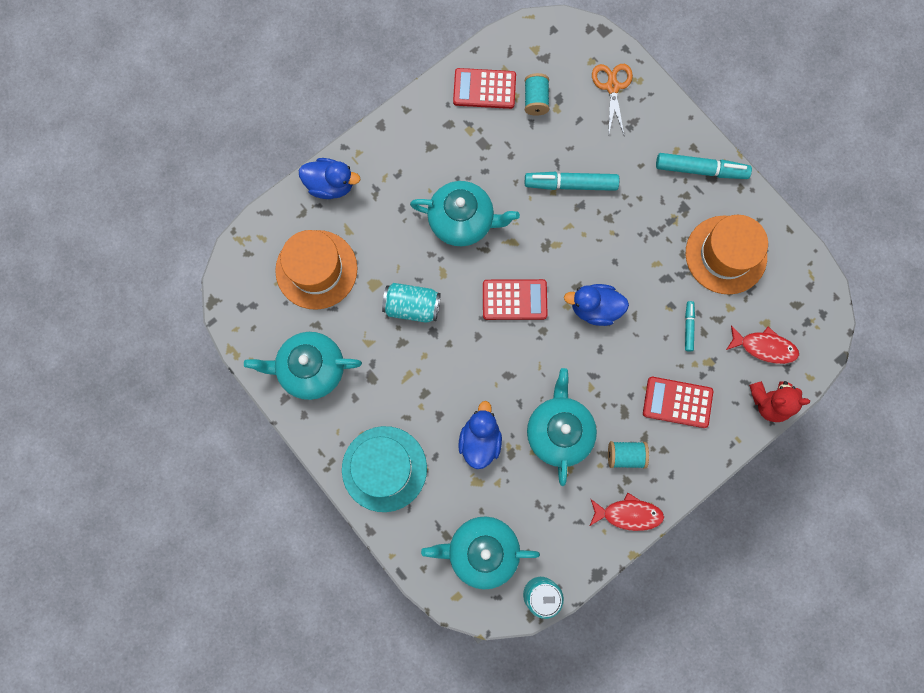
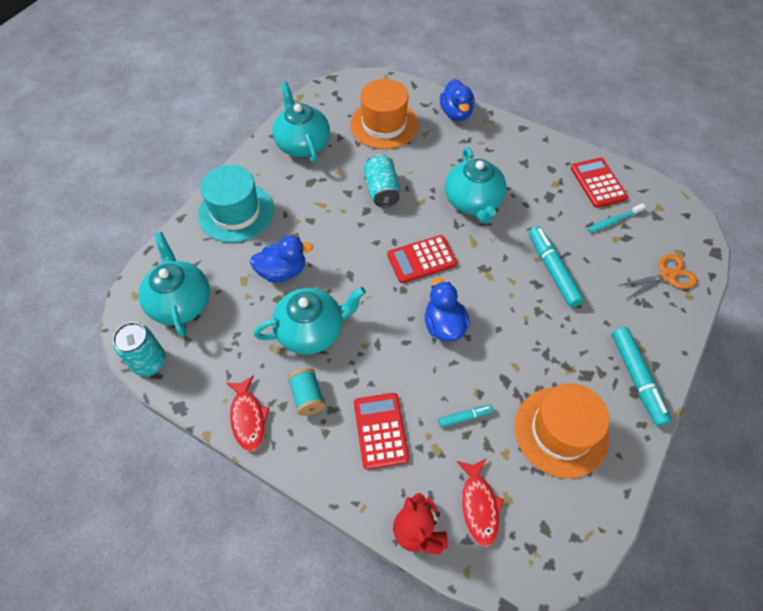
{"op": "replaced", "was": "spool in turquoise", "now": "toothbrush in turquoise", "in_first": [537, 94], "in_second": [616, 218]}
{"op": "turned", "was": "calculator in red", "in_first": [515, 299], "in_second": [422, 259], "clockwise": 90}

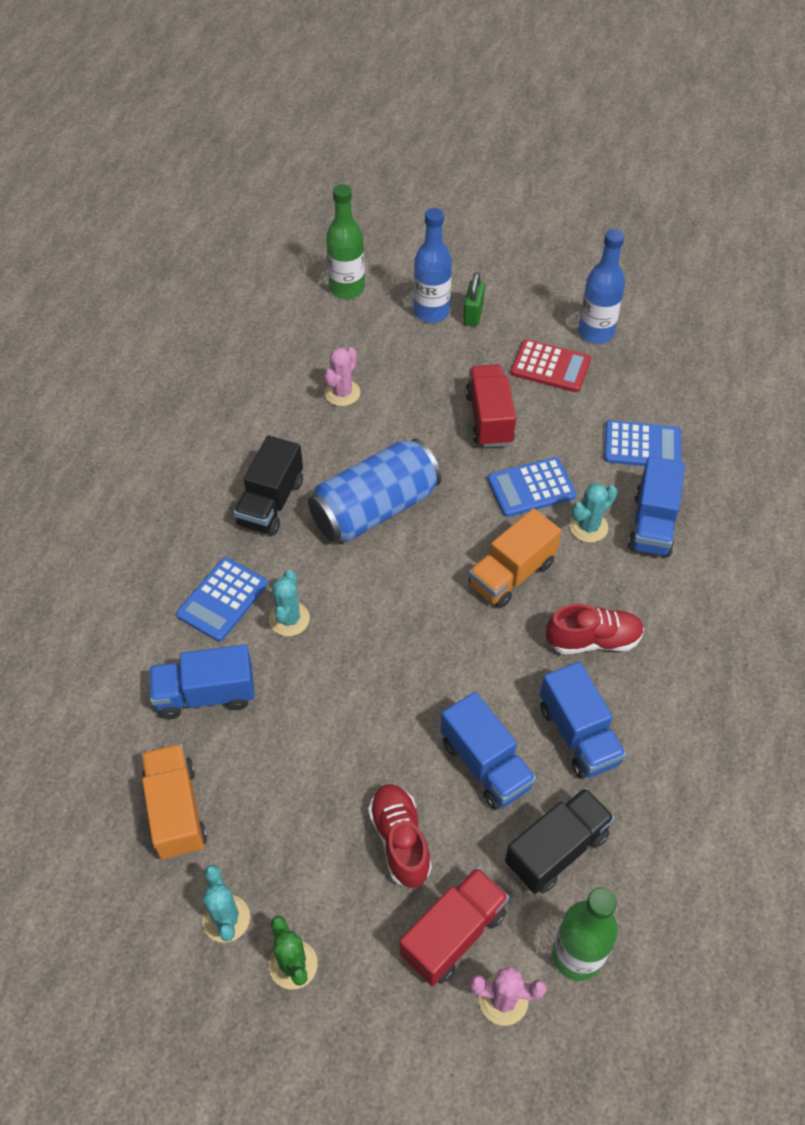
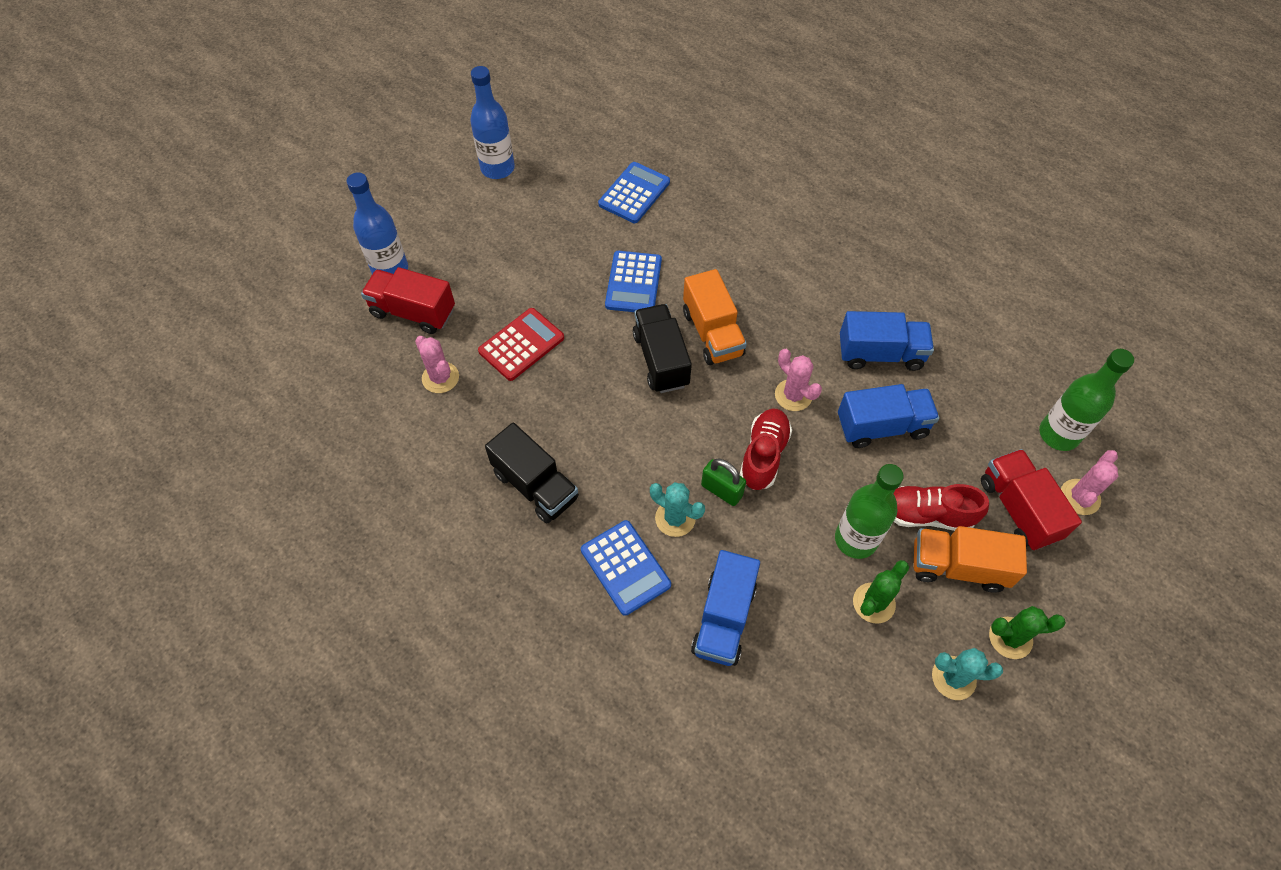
{"op": "moved", "was": "bottle in green", "in_first": [345, 241], "in_second": [869, 511]}
{"op": "moved", "was": "padlock in green", "in_first": [474, 299], "in_second": [723, 482]}
{"op": "moved", "was": "calculator in red", "in_first": [551, 365], "in_second": [521, 344]}
{"op": "moved", "was": "truck in red", "in_first": [490, 405], "in_second": [408, 300]}
{"op": "removed", "was": "can in blue", "in_first": [374, 490]}
{"op": "removed", "was": "truck in blue", "in_first": [656, 507]}
{"op": "removed", "was": "cactus in turquoise", "in_first": [593, 512]}
{"op": "moved", "was": "shoe in red", "in_first": [595, 629], "in_second": [766, 449]}
{"op": "moved", "was": "truck in orange", "in_first": [174, 801], "in_second": [970, 559]}
{"op": "moved", "was": "truck in black", "in_first": [560, 841], "in_second": [662, 348]}
{"op": "added", "now": "cactus in pink", "in_second": [798, 380]}
{"op": "added", "now": "cactus in green", "in_second": [881, 592]}

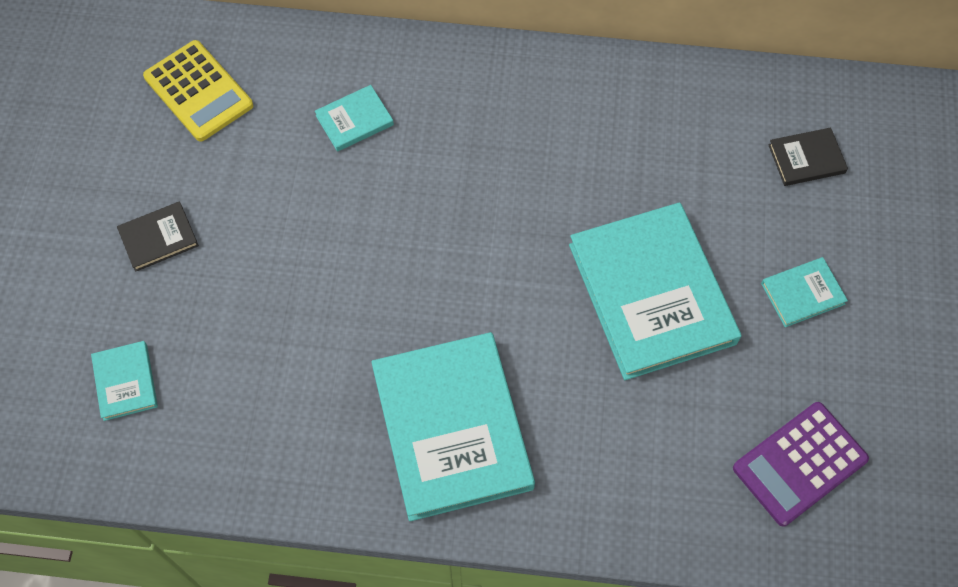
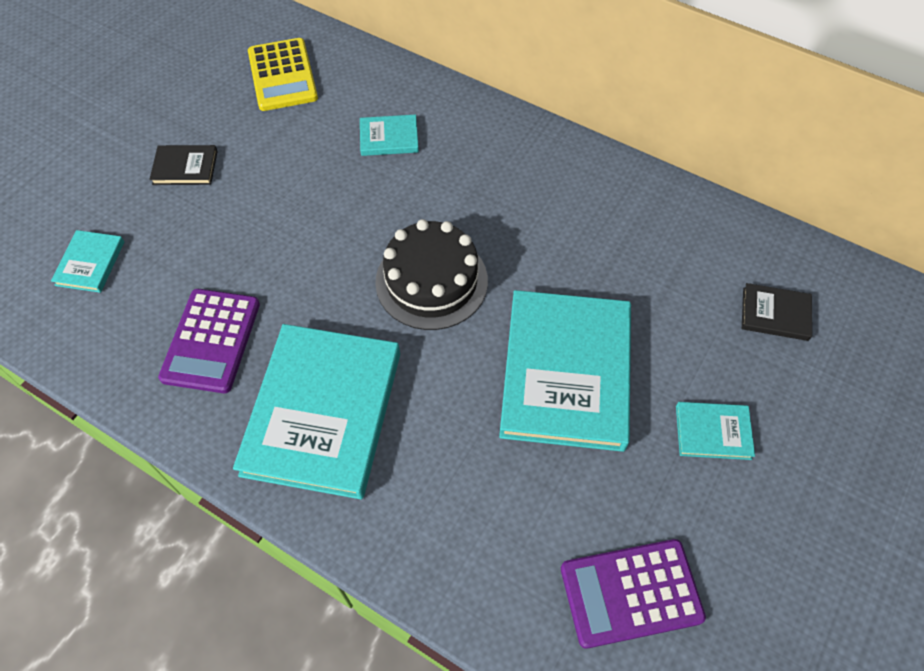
{"op": "added", "now": "cake in black", "in_second": [431, 274]}
{"op": "added", "now": "calculator in purple", "in_second": [209, 341]}

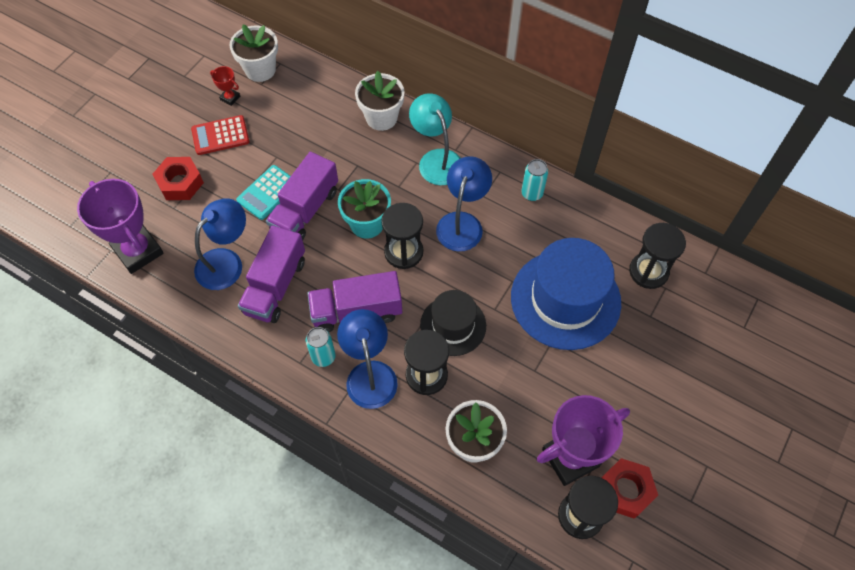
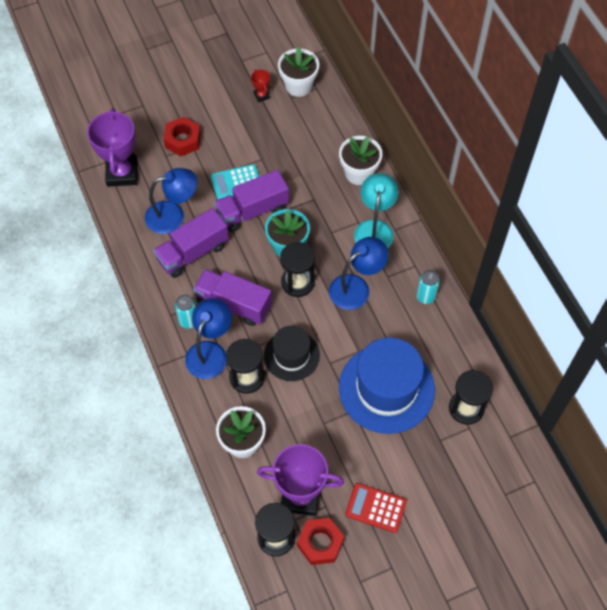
{"op": "moved", "was": "calculator in red", "in_first": [220, 135], "in_second": [376, 508]}

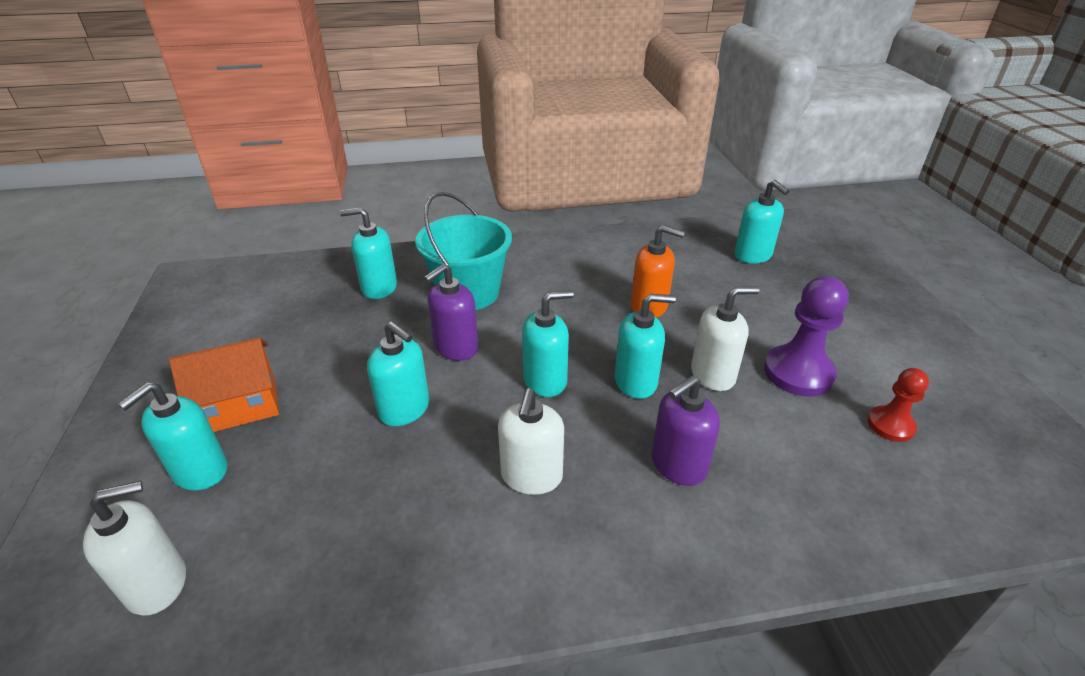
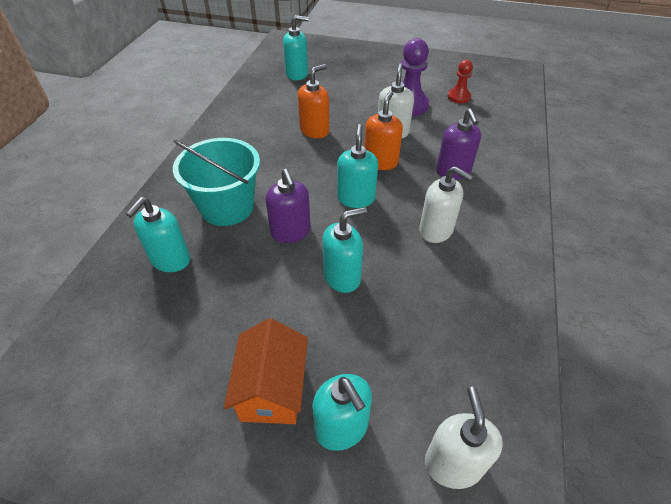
{"op": "recoloured", "was": "soap dispenser in turquoise", "now": "soap dispenser in orange", "in_first": [645, 346], "in_second": [383, 130]}

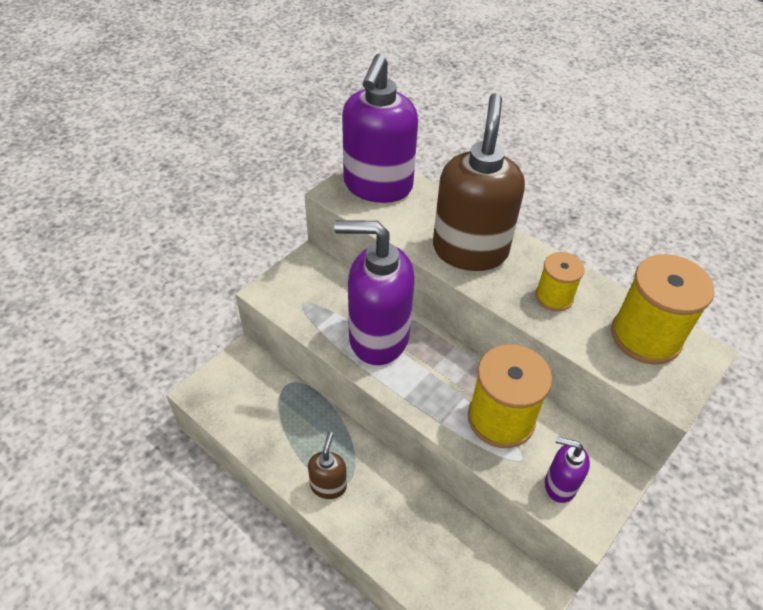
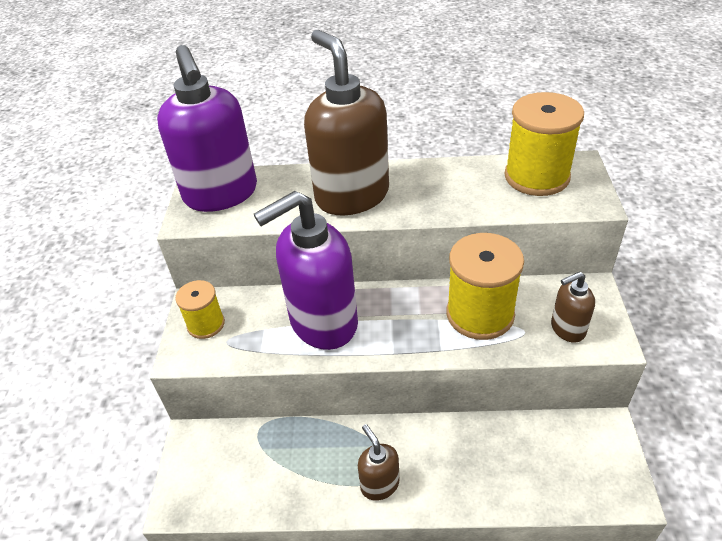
{"op": "moved", "was": "spool in yellow", "in_first": [560, 281], "in_second": [200, 309]}
{"op": "recoloured", "was": "soap dispenser in purple", "now": "soap dispenser in brown", "in_first": [567, 470], "in_second": [573, 307]}

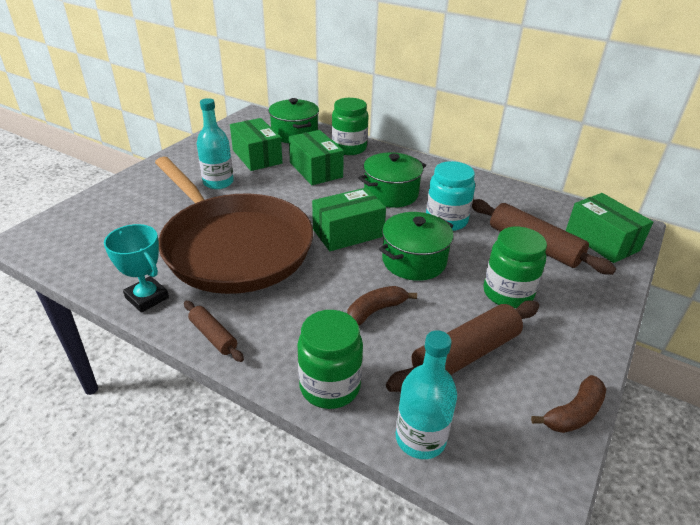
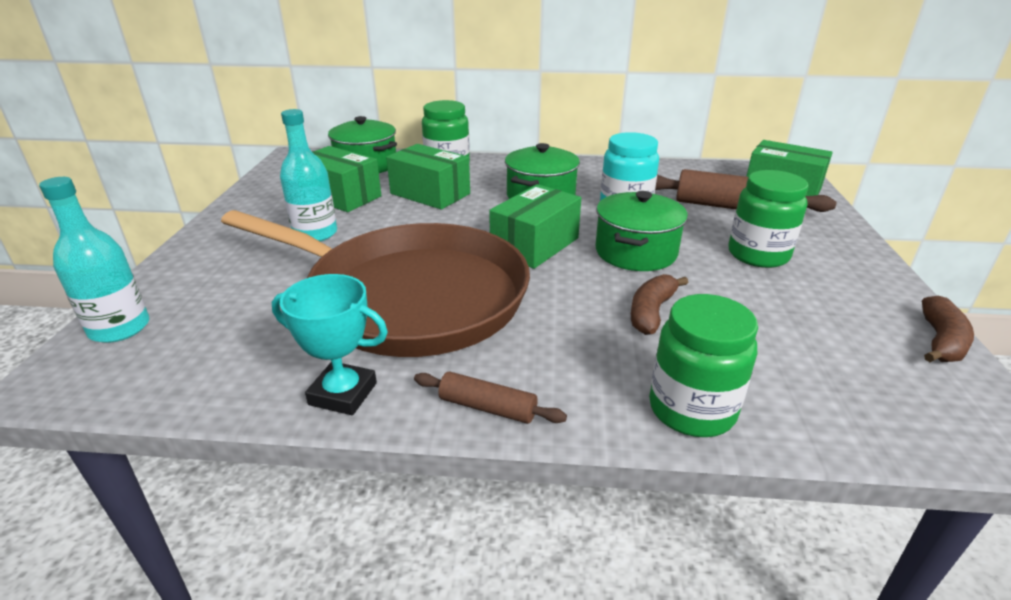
{"op": "removed", "was": "rolling pin in brown", "in_first": [462, 346]}
{"op": "moved", "was": "bottle in turquoise", "in_first": [426, 394], "in_second": [94, 260]}

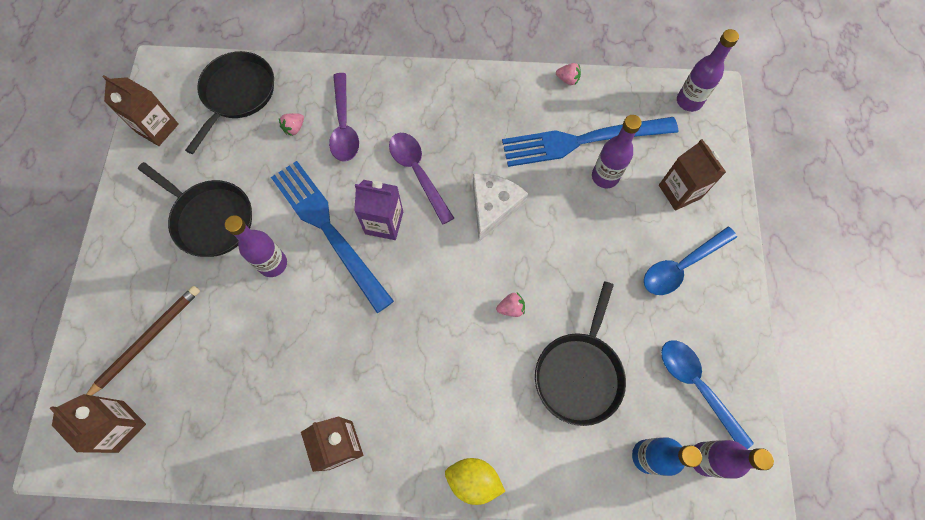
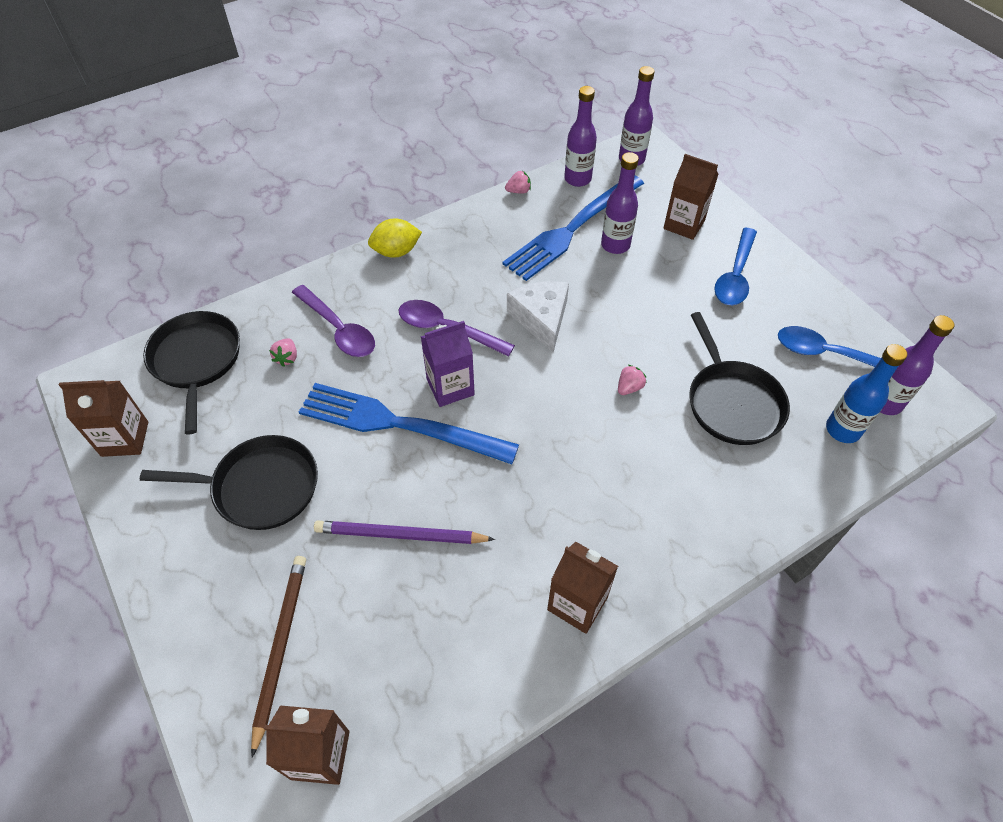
{"op": "moved", "was": "bottle in purple", "in_first": [256, 246], "in_second": [580, 136]}
{"op": "moved", "was": "lemon in yellow", "in_first": [475, 481], "in_second": [395, 238]}
{"op": "added", "now": "pencil in purple", "in_second": [404, 532]}

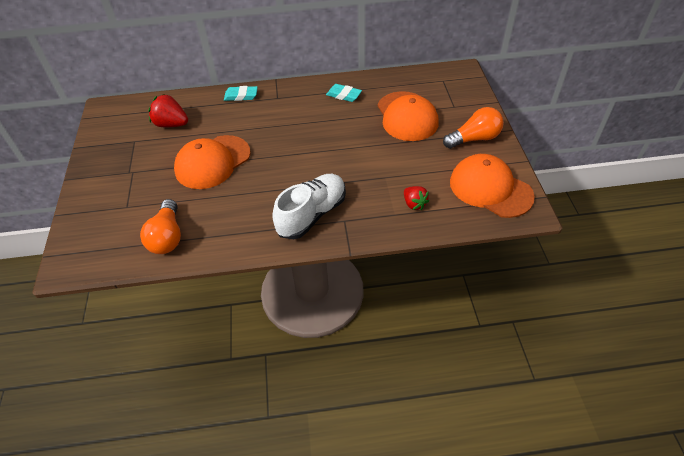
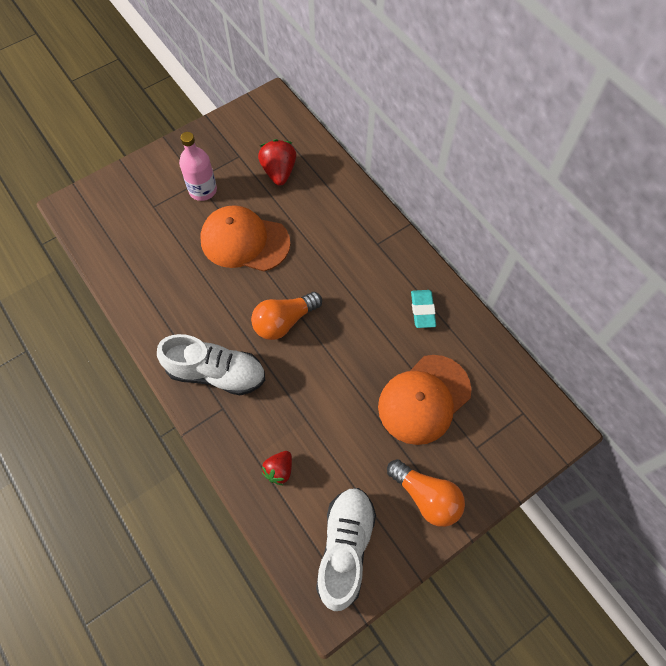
{"op": "removed", "was": "eraser in turquoise", "in_first": [241, 93]}
{"op": "replaced", "was": "cap in orange", "now": "shoe in white", "in_first": [492, 186], "in_second": [346, 549]}
{"op": "moved", "was": "light bulb in orange", "in_first": [160, 226], "in_second": [286, 316]}
{"op": "added", "now": "bottle in pink", "in_second": [198, 166]}

